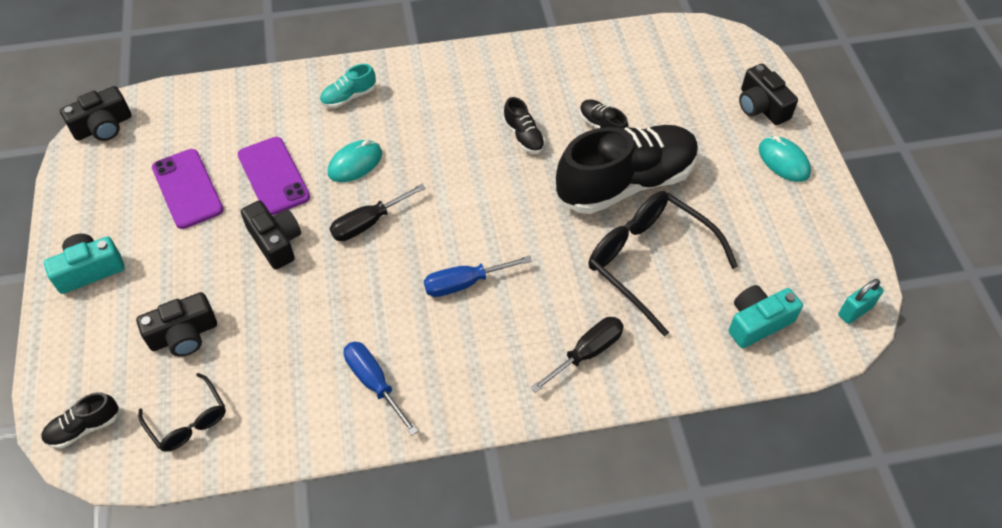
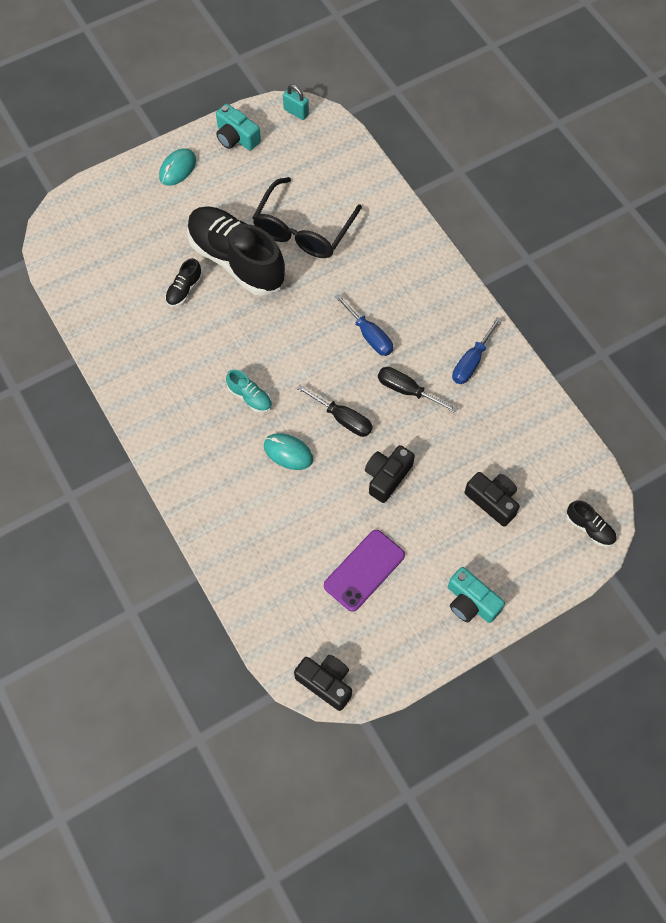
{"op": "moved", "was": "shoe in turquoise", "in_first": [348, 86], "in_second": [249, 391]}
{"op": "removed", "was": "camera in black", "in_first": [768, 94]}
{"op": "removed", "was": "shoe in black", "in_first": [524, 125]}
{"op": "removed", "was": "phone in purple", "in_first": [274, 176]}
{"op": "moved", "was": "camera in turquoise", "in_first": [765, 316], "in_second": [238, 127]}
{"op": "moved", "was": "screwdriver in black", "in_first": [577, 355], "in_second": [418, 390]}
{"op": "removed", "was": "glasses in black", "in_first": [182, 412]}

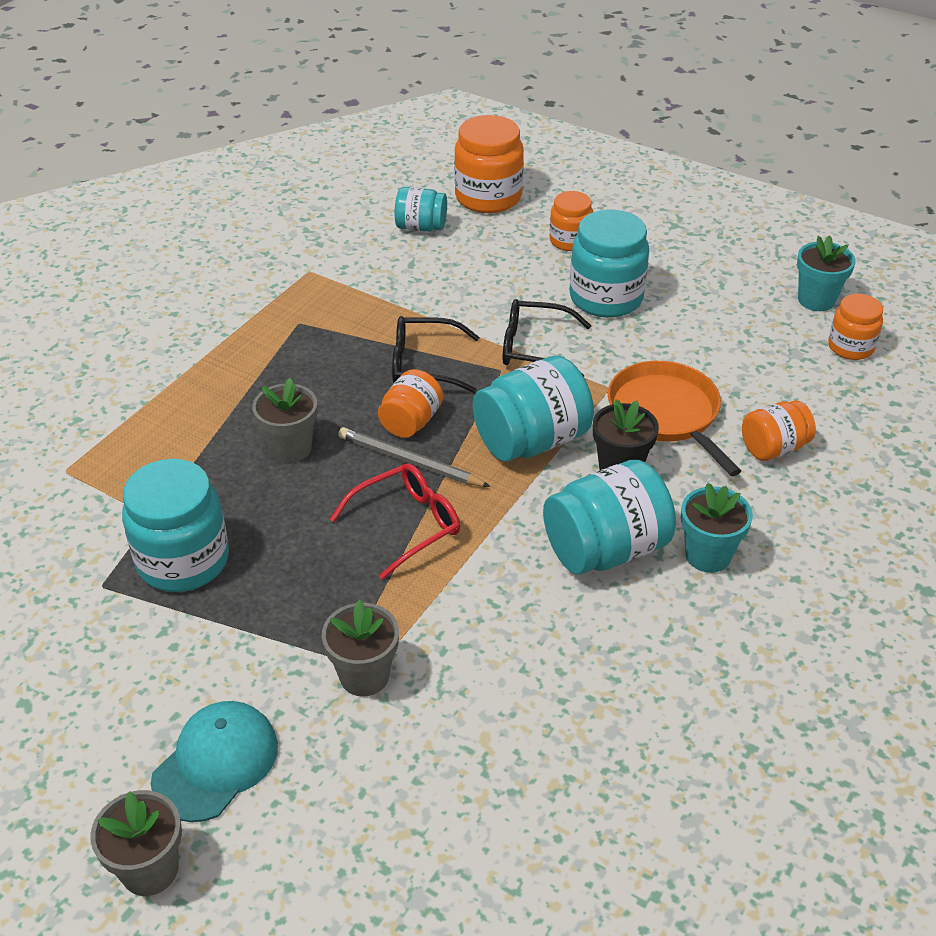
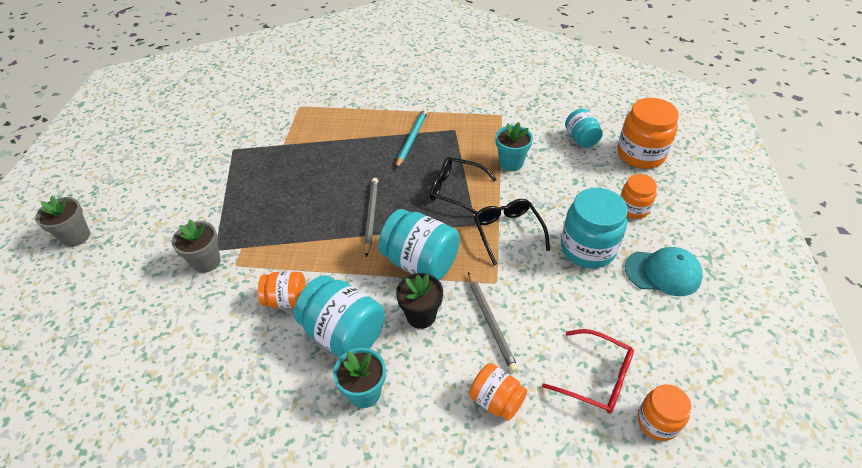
{"op": "moved", "was": "flower pot in turquoise", "in_first": [826, 273], "in_second": [514, 146]}
{"op": "turned", "was": "glasses in black", "in_first": [436, 354], "in_second": [463, 186], "clockwise": -45}
{"op": "replaced", "was": "pan in orange", "now": "pencil in grey", "in_first": [674, 418], "in_second": [493, 322]}
{"op": "moved", "was": "jar in orange", "in_first": [410, 403], "in_second": [282, 290]}
{"op": "removed", "was": "flower pot in grey", "in_first": [284, 420]}
{"op": "removed", "was": "jar in turquoise", "in_first": [175, 525]}
{"op": "moved", "was": "glasses in red", "in_first": [395, 521], "in_second": [588, 371]}
{"op": "moved", "was": "cap in turquoise", "in_first": [214, 761], "in_second": [664, 271]}
{"op": "added", "now": "pencil in turquoise", "in_second": [412, 138]}

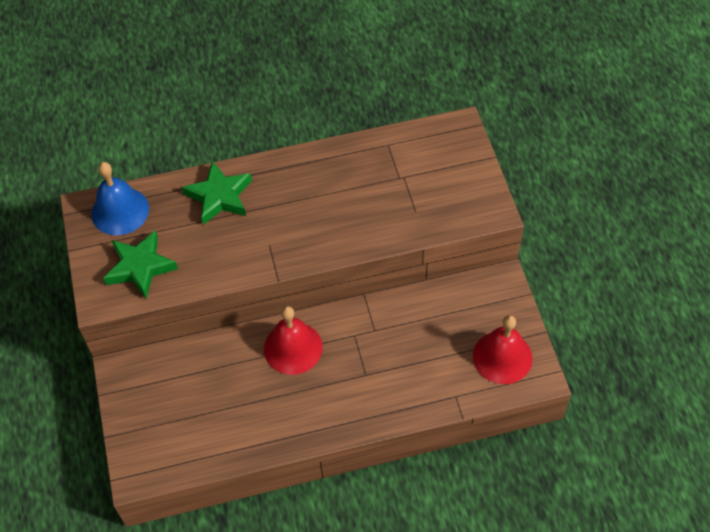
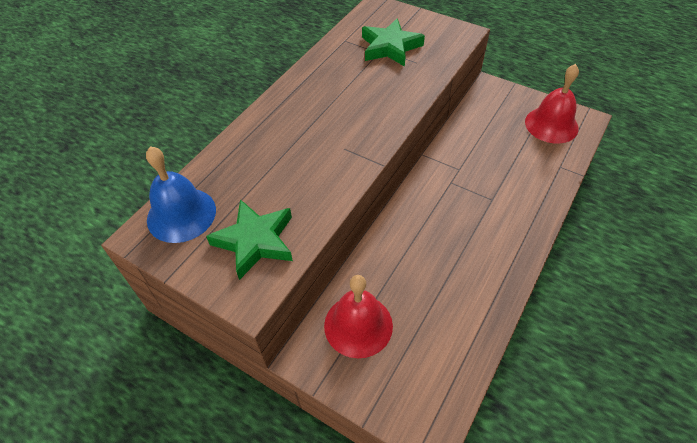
{"op": "moved", "was": "star in green", "in_first": [217, 193], "in_second": [393, 42]}
{"op": "moved", "was": "bell in red", "in_first": [293, 340], "in_second": [358, 316]}

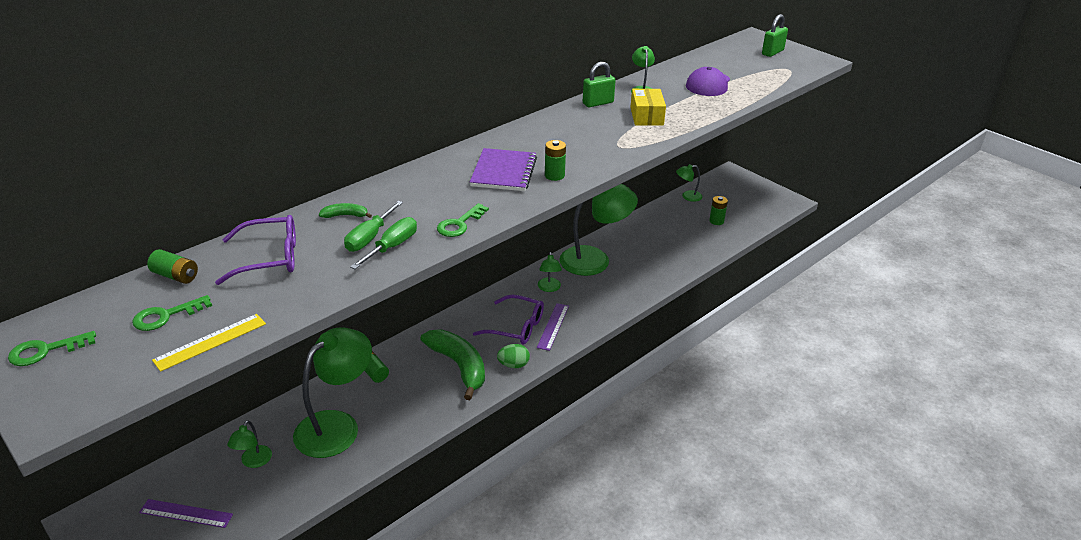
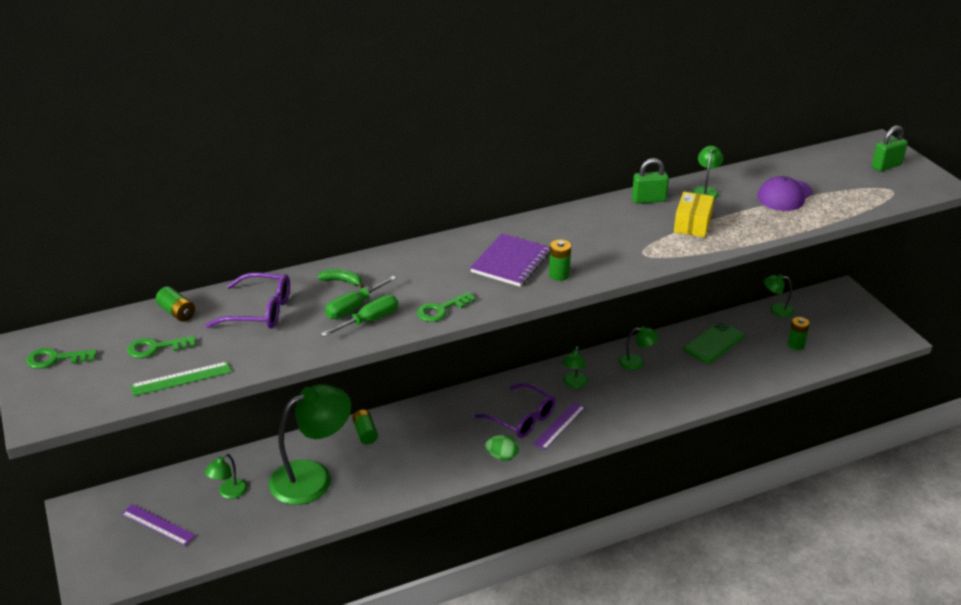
{"op": "resized", "was": "lamp in green", "in_first": [598, 230], "in_second": [639, 348], "ratio": 0.45}
{"op": "recoloured", "was": "ruler in yellow", "now": "ruler in green", "in_first": [209, 343], "in_second": [181, 378]}
{"op": "removed", "was": "banana in green", "in_first": [453, 364]}
{"op": "added", "now": "phone in green", "in_second": [714, 342]}

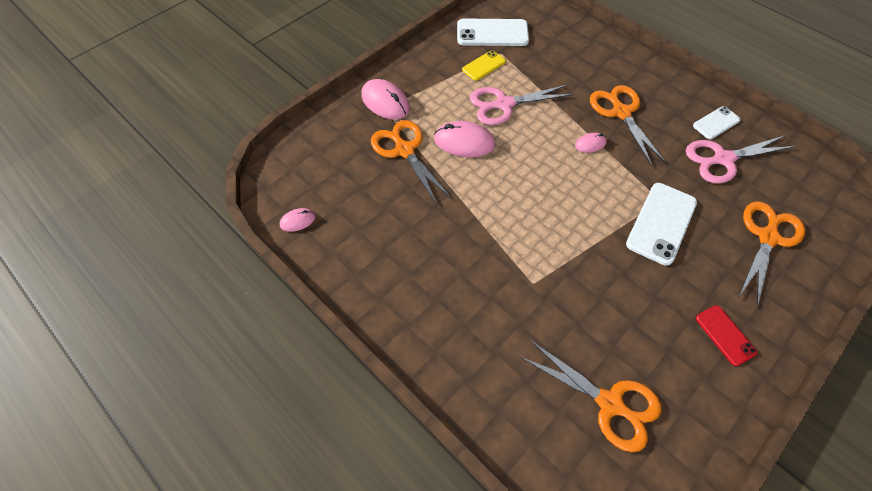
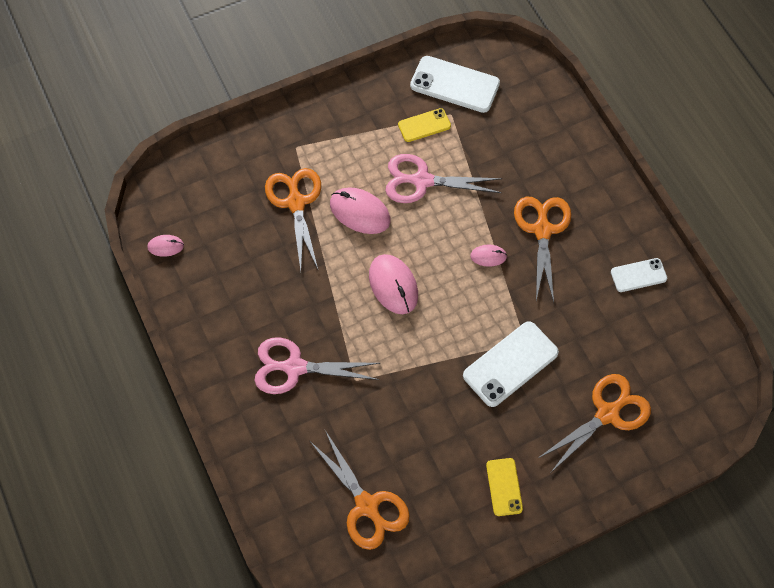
{"op": "moved", "was": "mouse in pink", "in_first": [385, 99], "in_second": [393, 284]}
{"op": "moved", "was": "scissors in pink", "in_first": [741, 159], "in_second": [317, 365]}
{"op": "recoloured", "was": "phone in red", "now": "phone in yellow", "in_first": [726, 335], "in_second": [504, 487]}

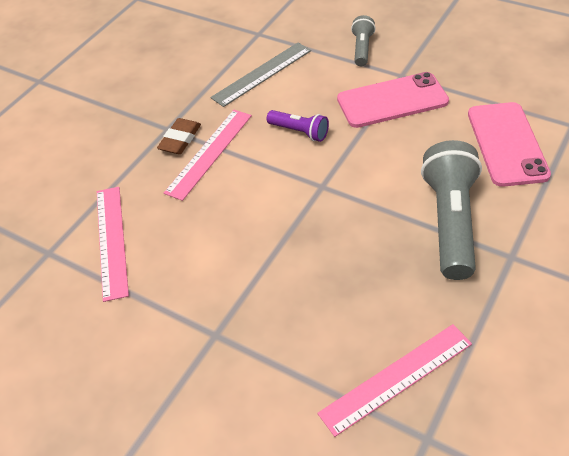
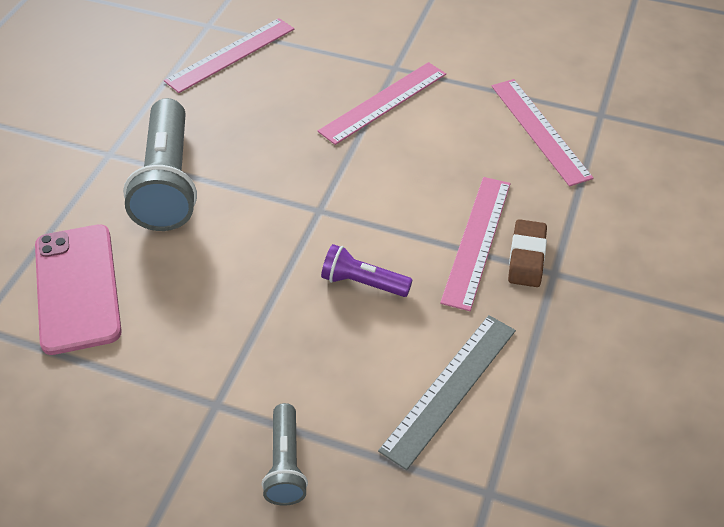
{"op": "removed", "was": "phone in pink", "in_first": [393, 100]}
{"op": "added", "now": "ruler in pink", "in_second": [382, 103]}

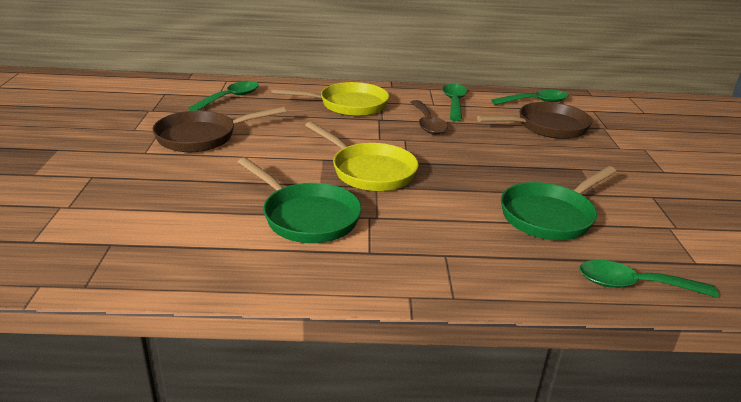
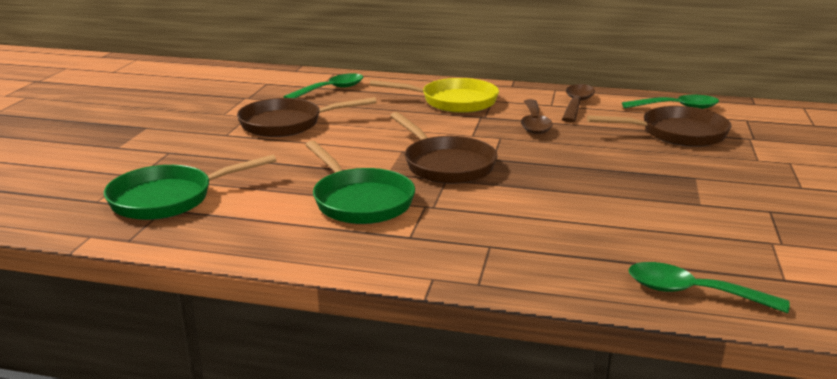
{"op": "recoloured", "was": "spoon in green", "now": "spoon in brown", "in_first": [455, 102], "in_second": [578, 103]}
{"op": "recoloured", "was": "pan in yellow", "now": "pan in brown", "in_first": [362, 156], "in_second": [444, 148]}
{"op": "moved", "was": "pan in green", "in_first": [559, 203], "in_second": [190, 187]}

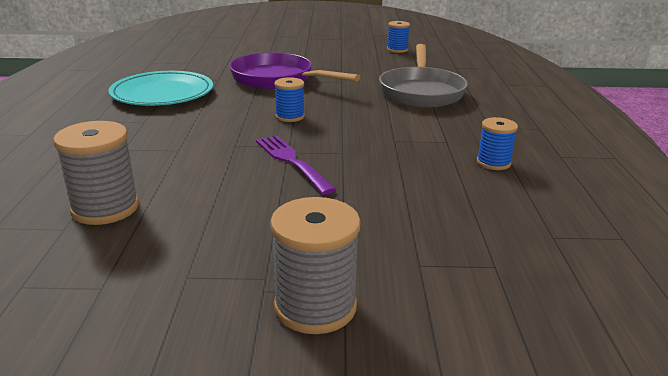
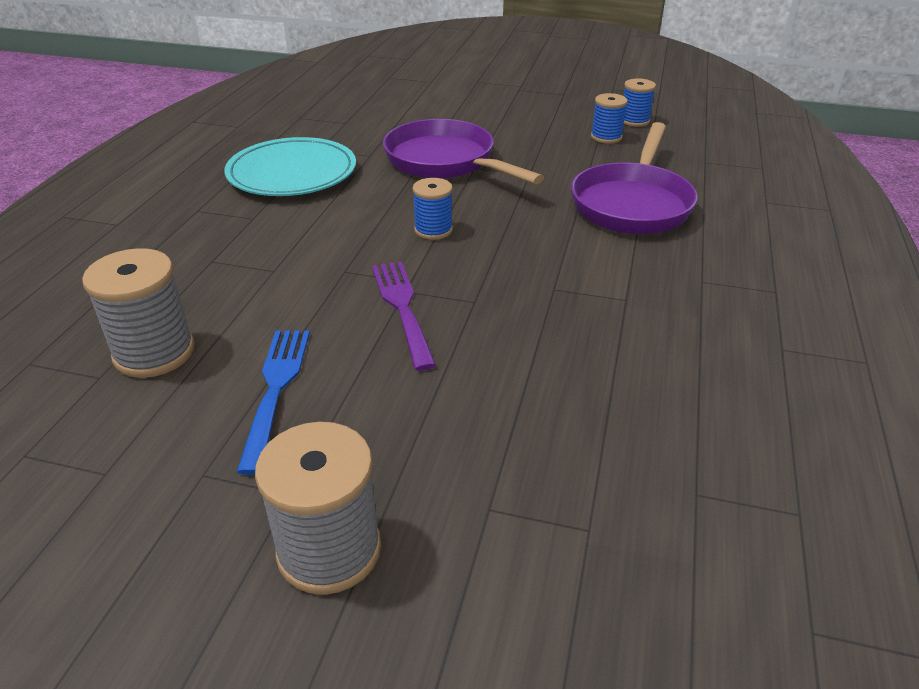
{"op": "recoloured", "was": "pan in grey", "now": "pan in purple", "in_first": [423, 76], "in_second": [634, 178]}
{"op": "moved", "was": "spool in blue", "in_first": [497, 143], "in_second": [609, 118]}
{"op": "added", "now": "fork in blue", "in_second": [273, 402]}

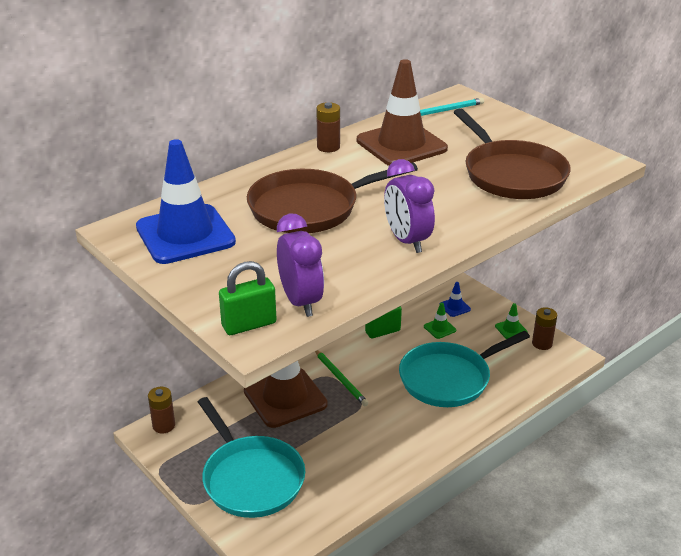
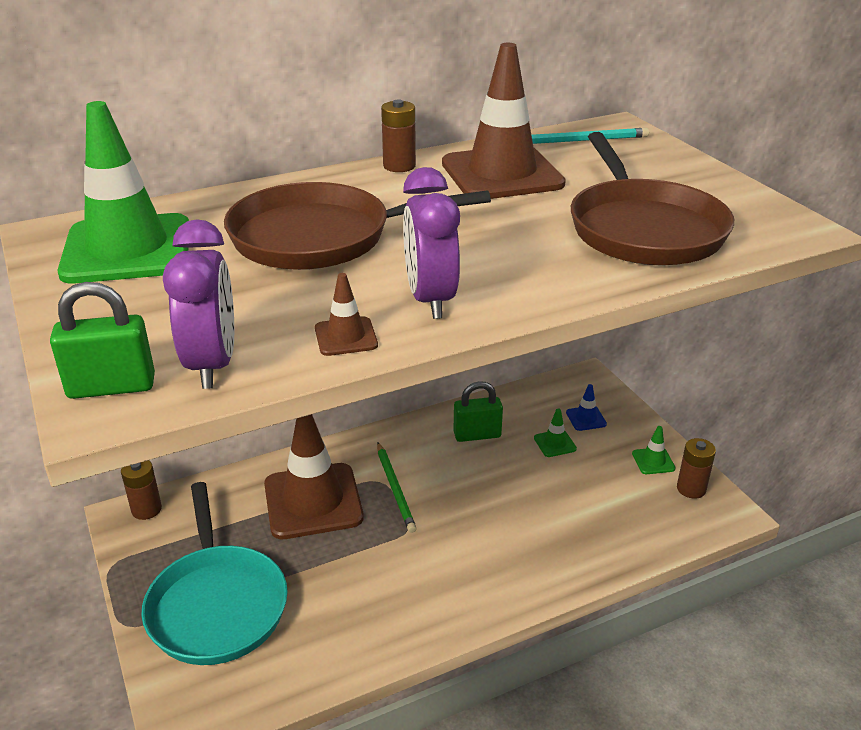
{"op": "recoloured", "was": "traffic cone in blue", "now": "traffic cone in green", "in_first": [186, 201], "in_second": [123, 192]}
{"op": "removed", "was": "pan in turquoise", "in_first": [464, 369]}
{"op": "added", "now": "traffic cone in brown", "in_second": [346, 314]}

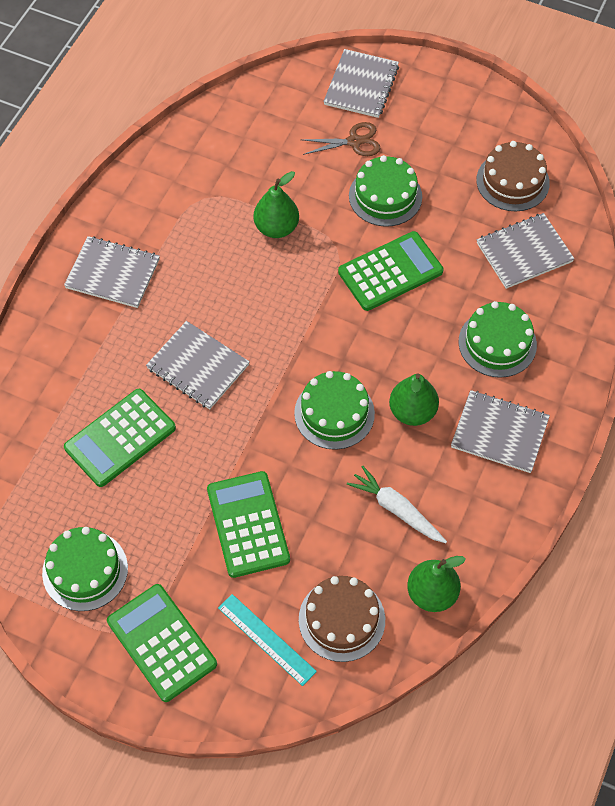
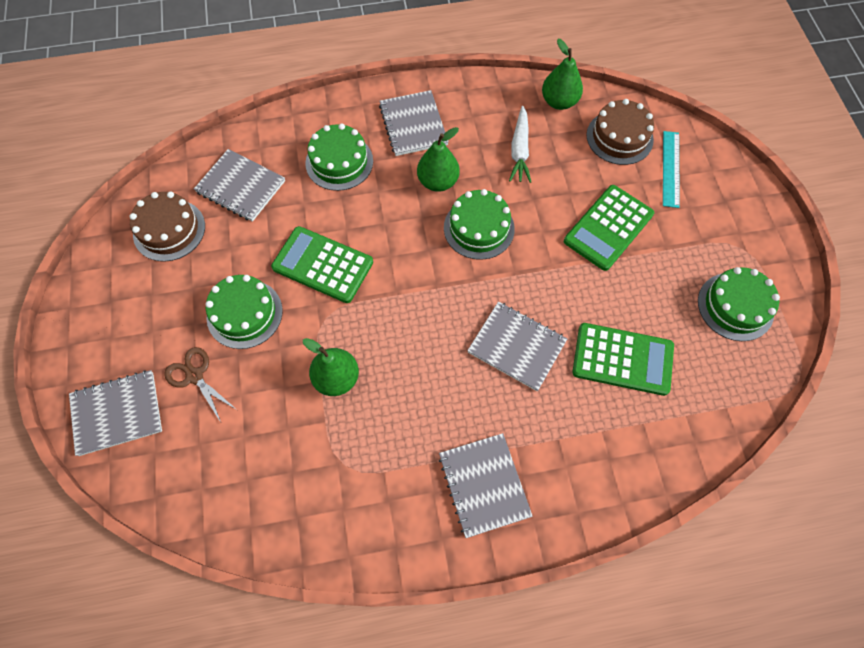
{"op": "turned", "was": "notebook in grey", "in_first": [198, 365], "in_second": [517, 346], "clockwise": -60}
{"op": "removed", "was": "calculator in green", "in_first": [162, 643]}

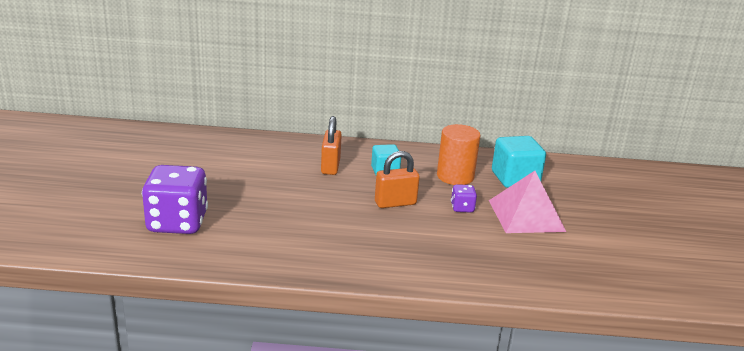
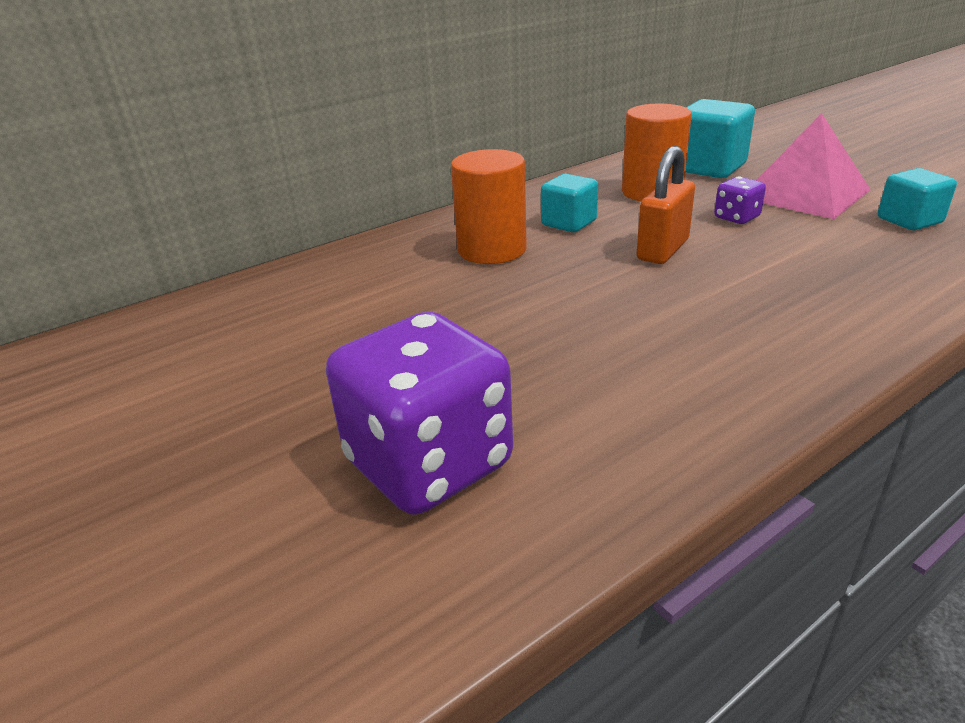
{"op": "replaced", "was": "padlock in orange", "now": "cylinder in orange", "in_first": [331, 145], "in_second": [489, 206]}
{"op": "added", "now": "cube in turquoise", "in_second": [917, 199]}

